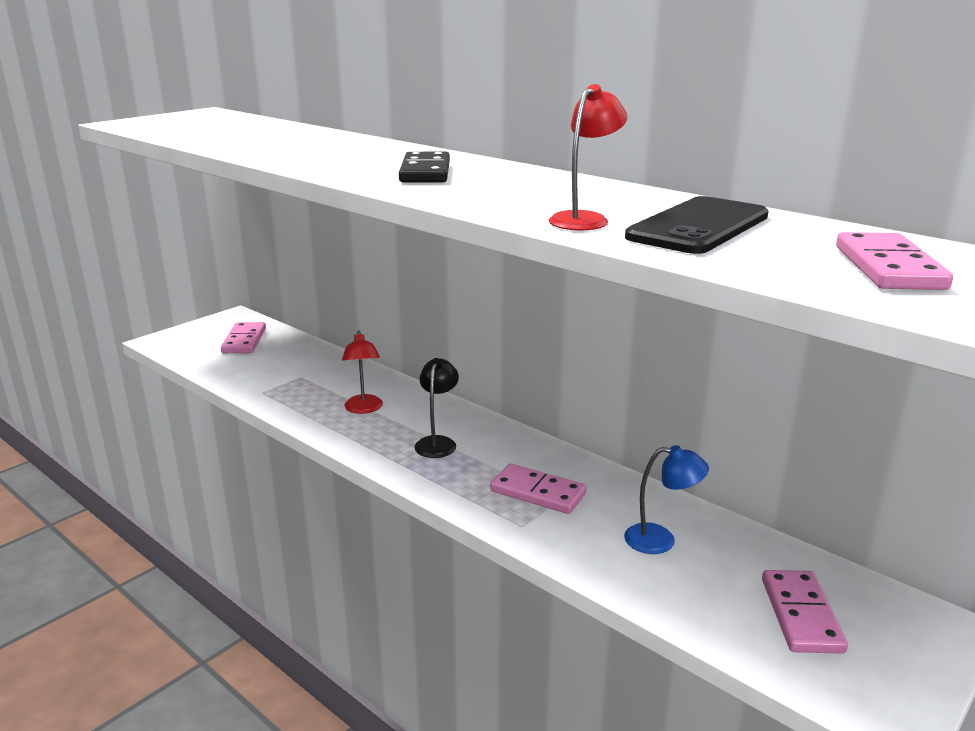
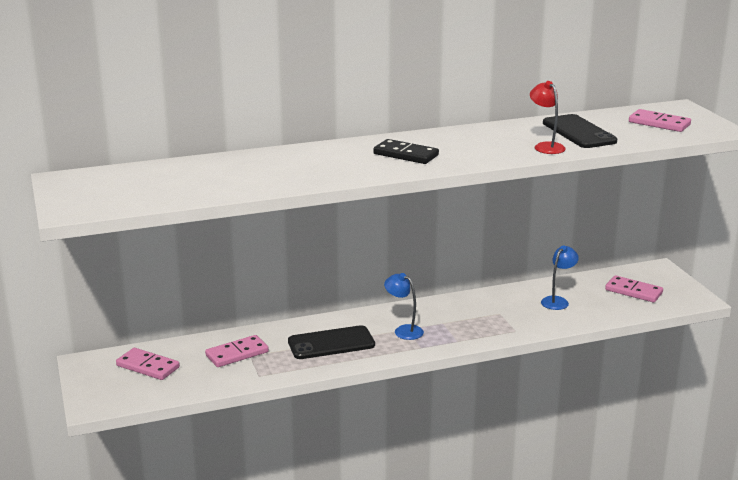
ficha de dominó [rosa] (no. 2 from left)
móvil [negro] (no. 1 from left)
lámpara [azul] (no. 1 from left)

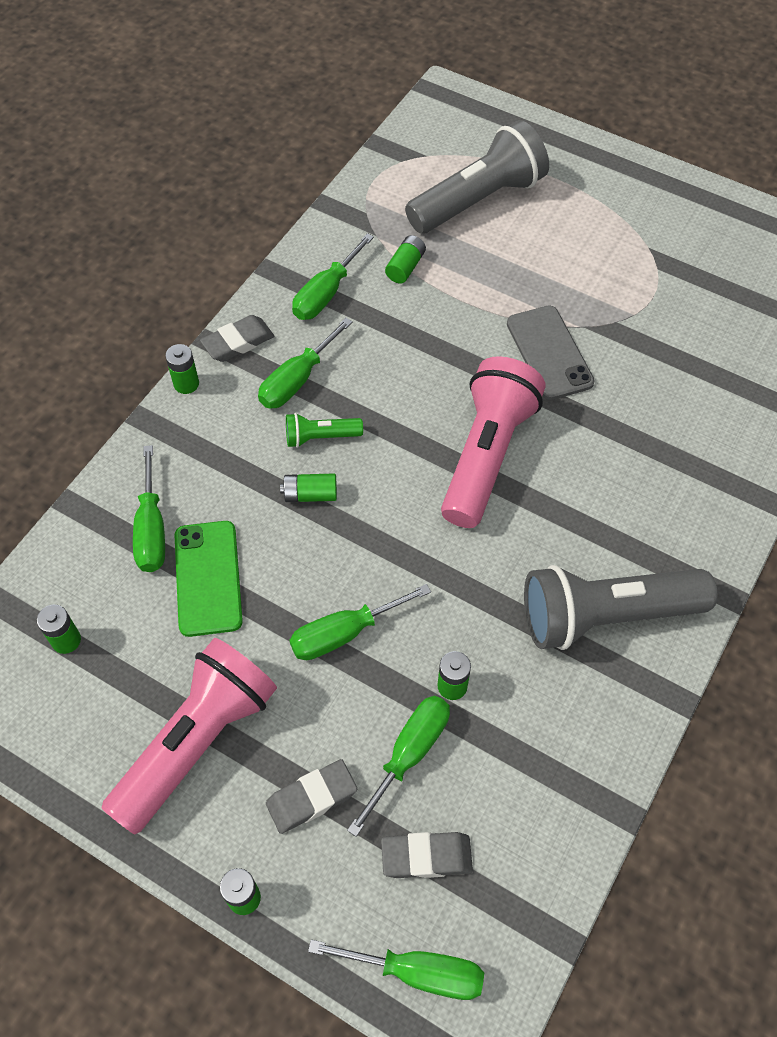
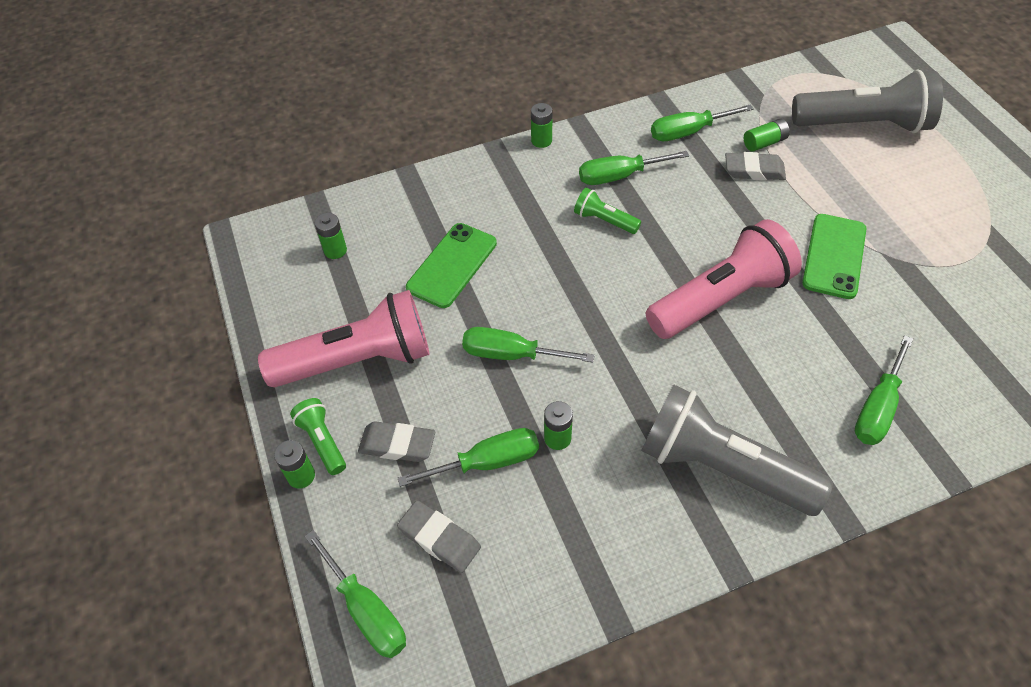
lámpara de mano [verde] (no. 1 from left)
goma de borrar [gris] (no. 3 from left)
móvil [verde] (no. 2 from left)
destornillador [verde] (no. 6 from left)
pila [verde] (no. 4 from left in the first image)

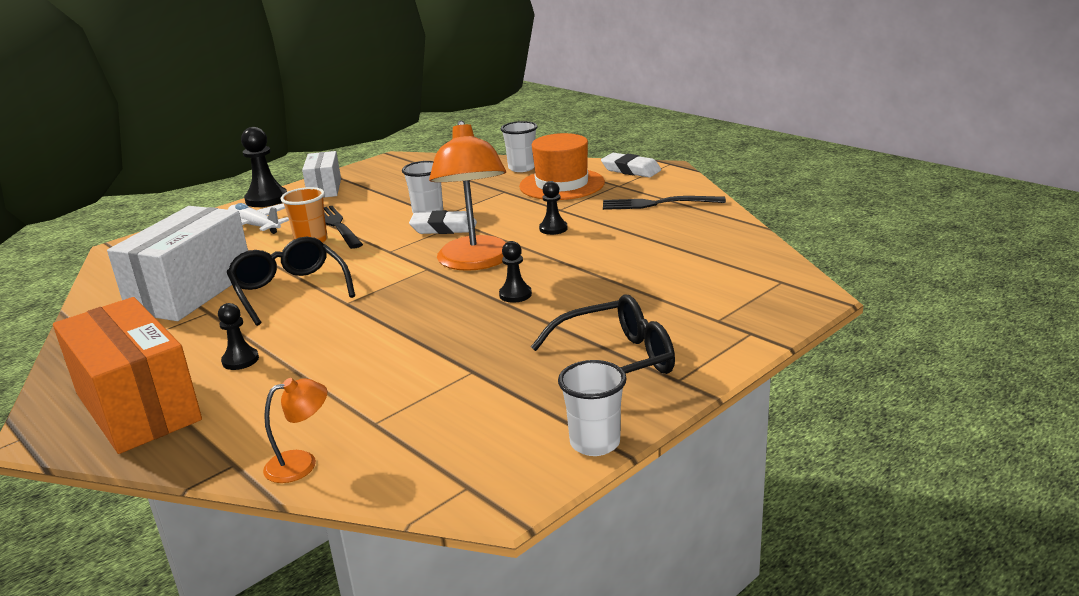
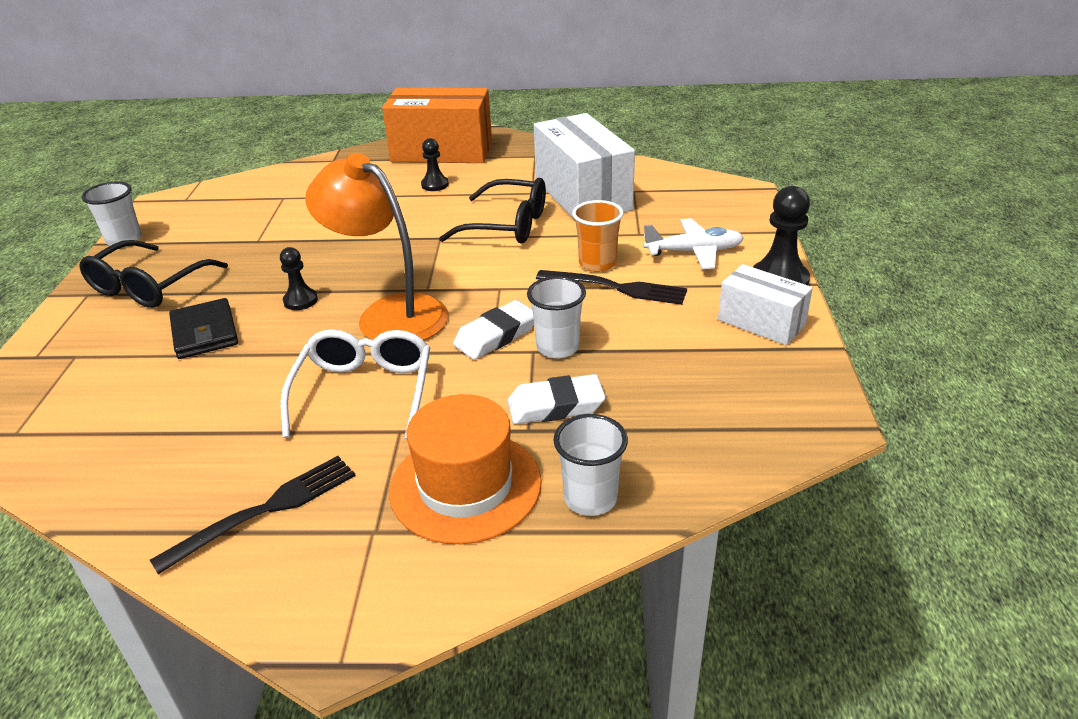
cartera [negro]
gafas [blanco]
goma de borrar [blanco] (no. 2 from left)
lámpara [naranja] (no. 1 from left in the first image)

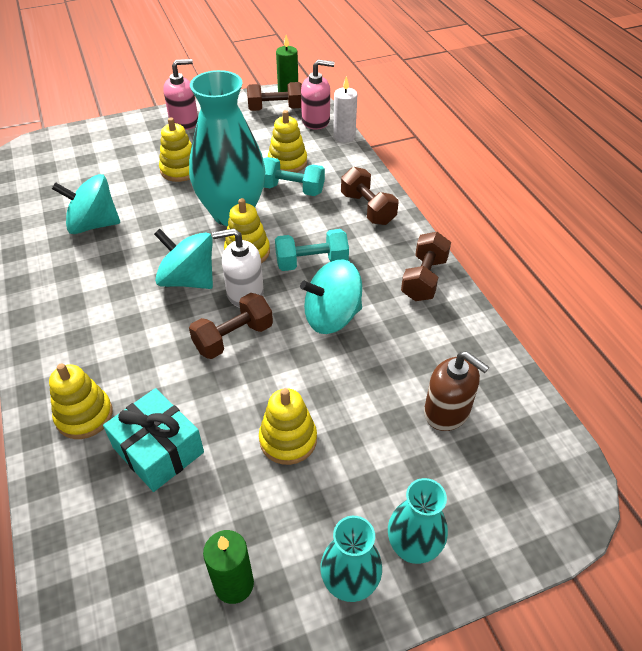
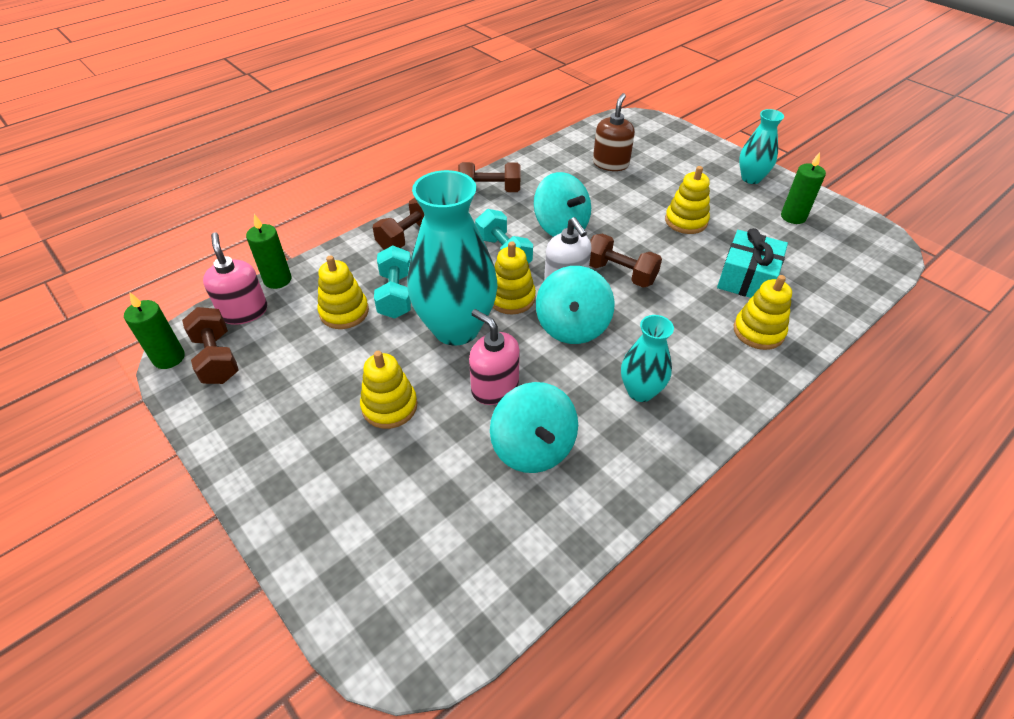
vela [verde] (no. 2 from left)
dispensador de jabón [rosa] (no. 2 from left)
florero [turquesa] (no. 2 from left)

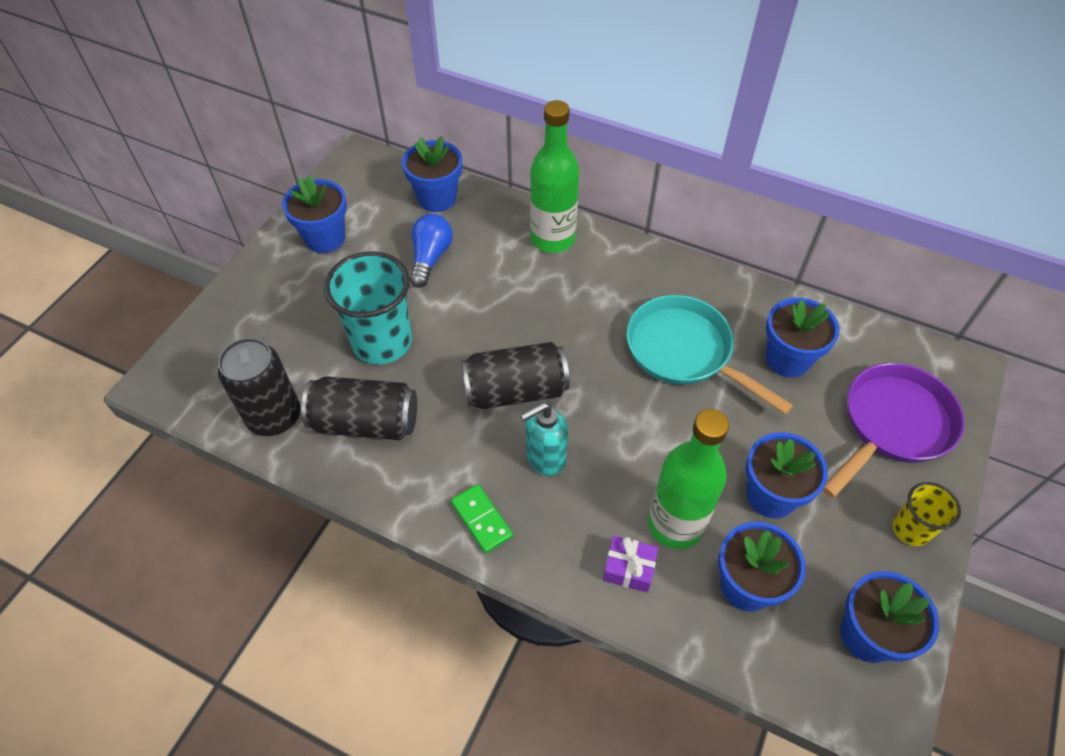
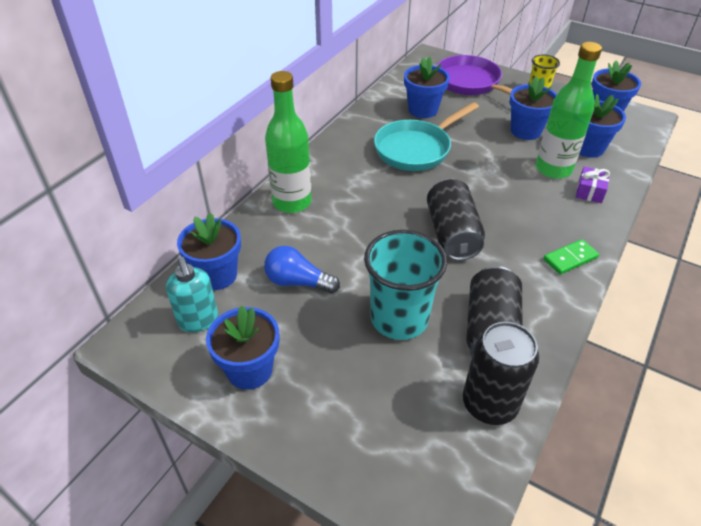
dispensador de jabón [turquesa]

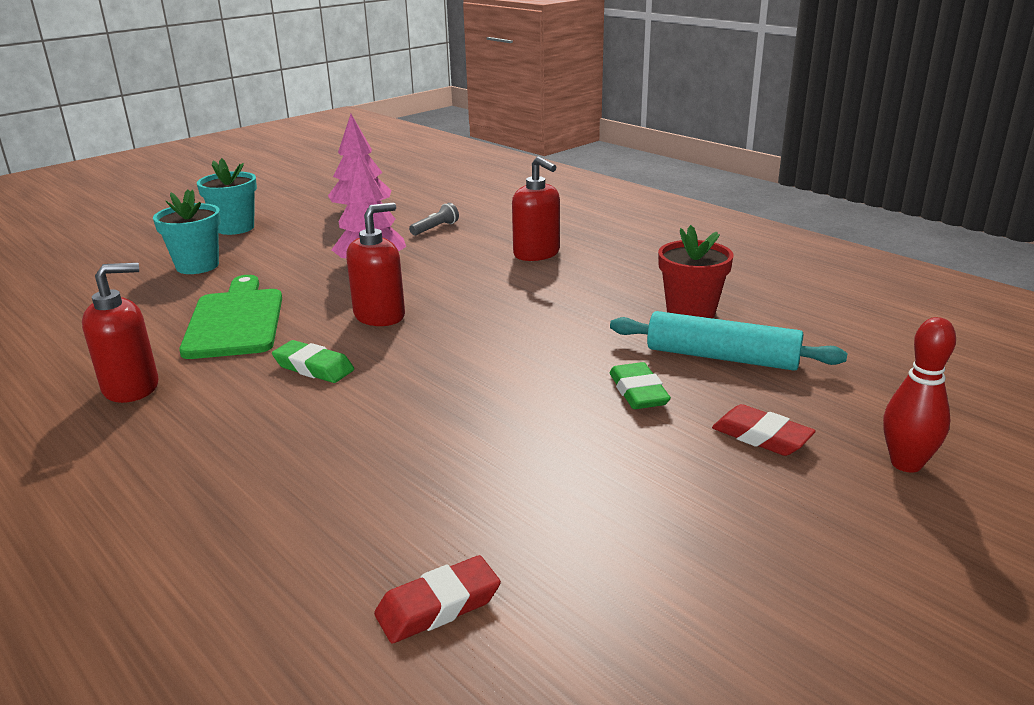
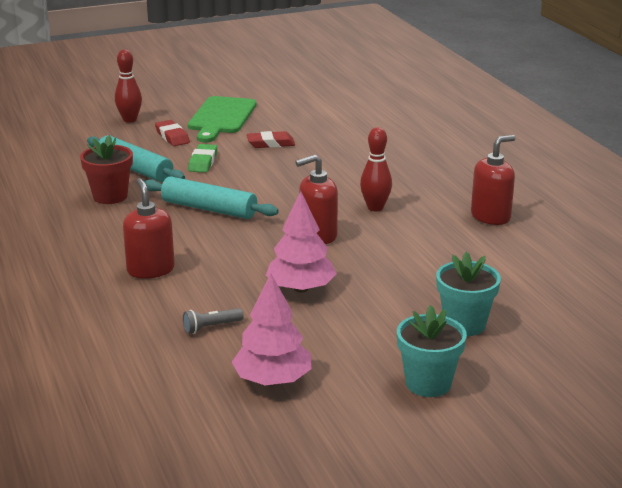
rodillo [turquesa] (no. 2 from left)
tabla de cortar [verde]
goma de borrar [rojo] (no. 2 from left)
bolo [rojo] (no. 2 from left)
dispensador de jabón [rojo] (no. 3 from left)

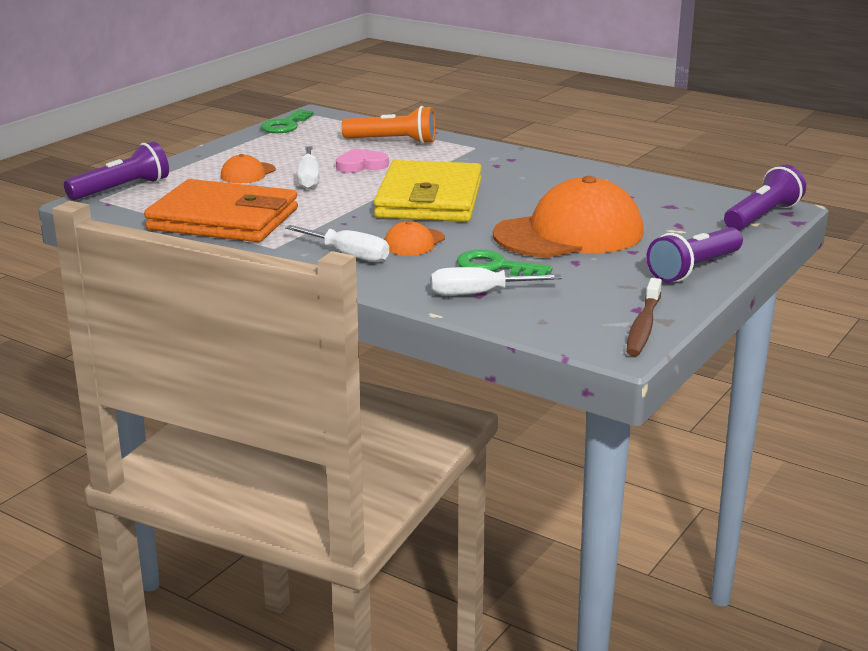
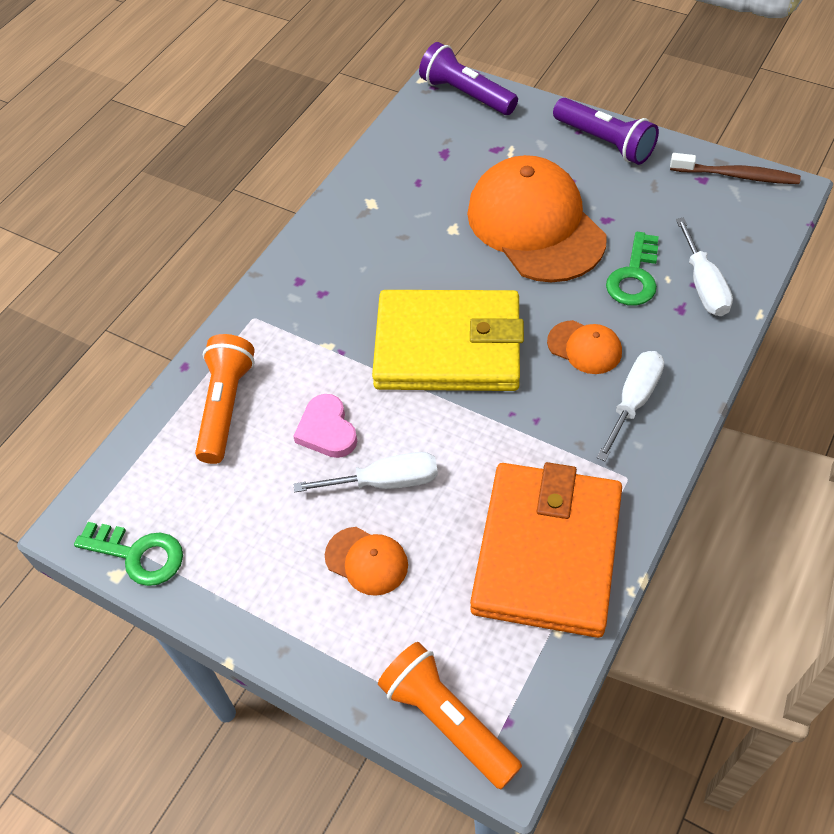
lámpara de mano [naranja] (no. 2 from left)

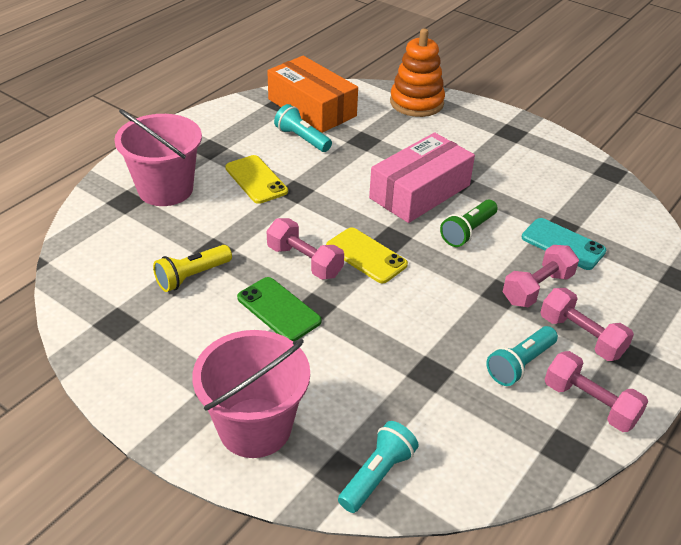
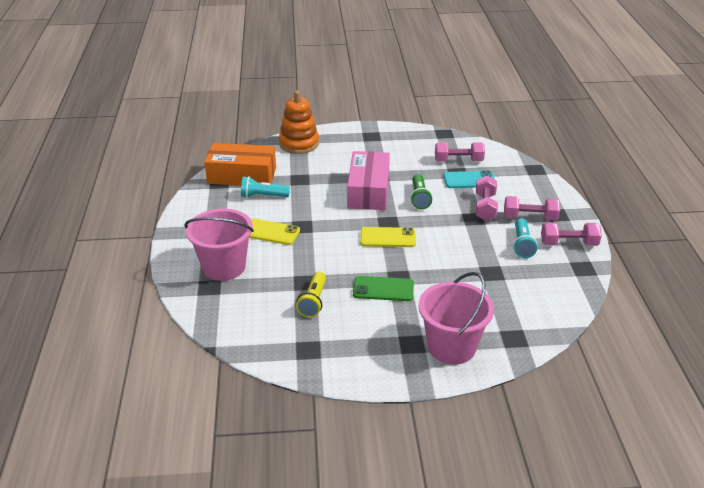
mancuerna [rosa] (no. 1 from left)
lámpara de mano [turquesa] (no. 2 from left in the first image)

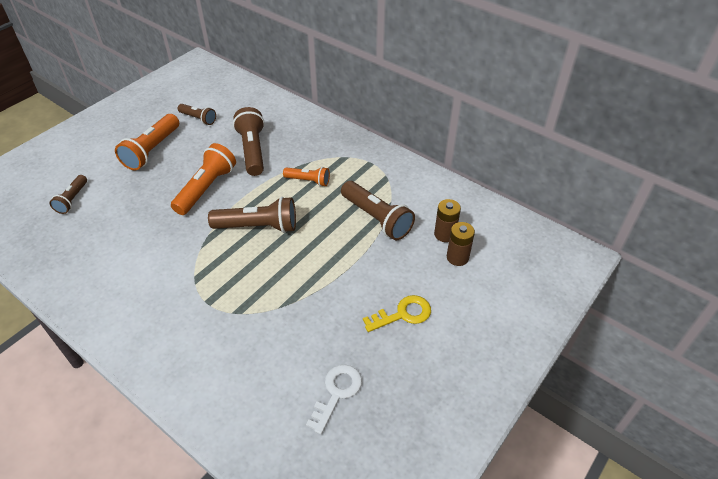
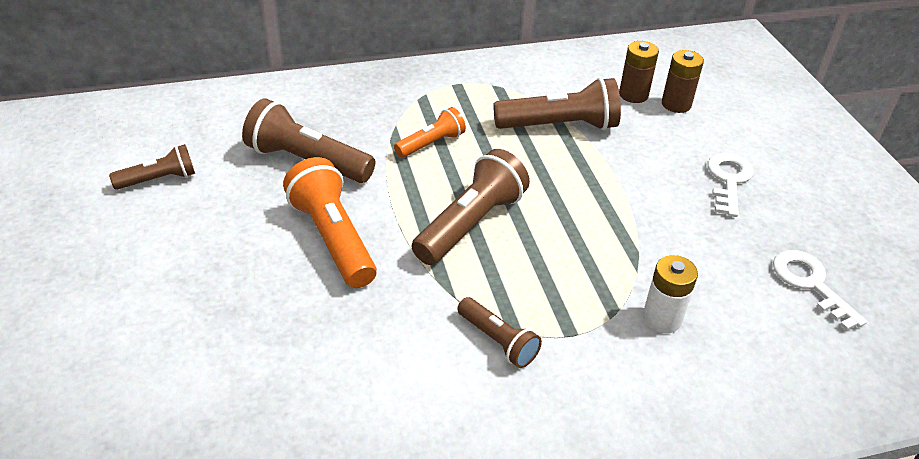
lámpara de mano [marrón] (no. 4 from left)
pila [blanco]
llave [blanco] (no. 1 from left)
lámpara de mano [naranja] (no. 1 from left in the first image)

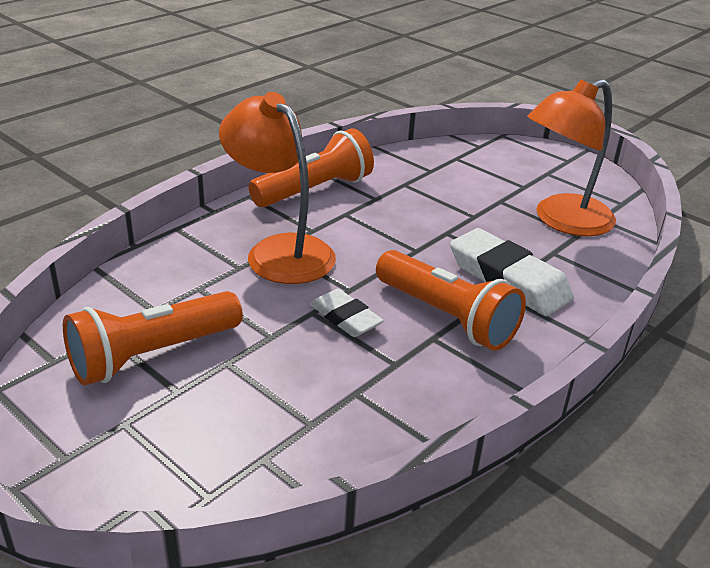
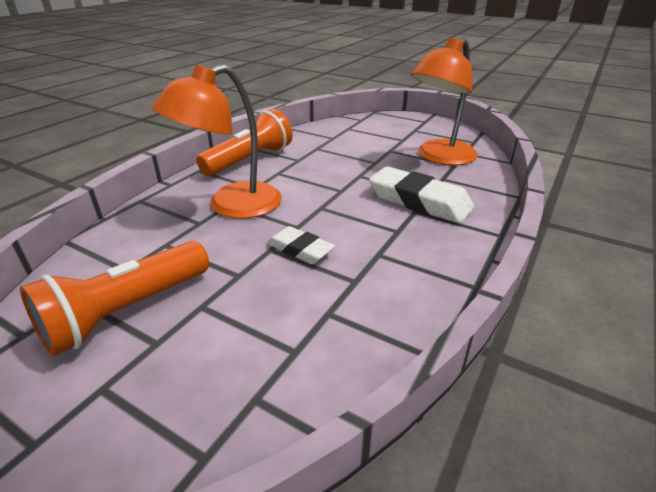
lámpara [naranja] (no. 1 from left)
lámpara de mano [naranja] (no. 3 from left in the first image)

